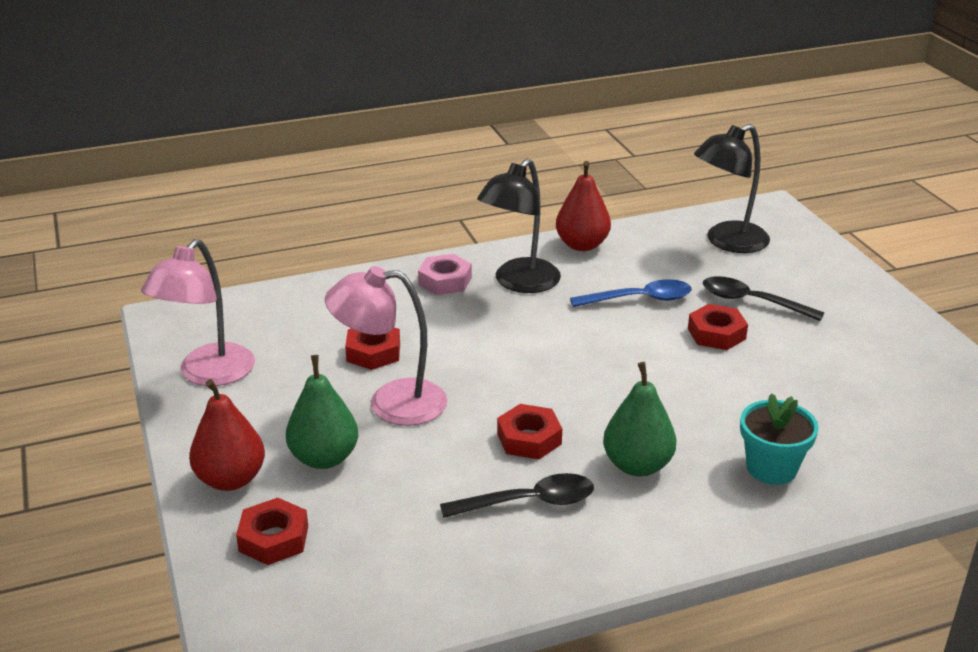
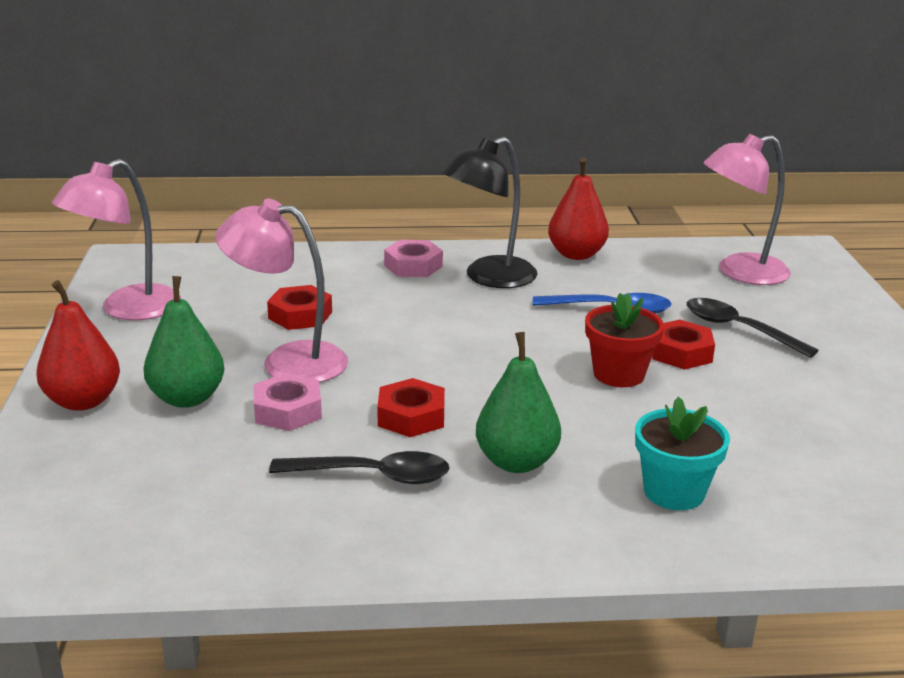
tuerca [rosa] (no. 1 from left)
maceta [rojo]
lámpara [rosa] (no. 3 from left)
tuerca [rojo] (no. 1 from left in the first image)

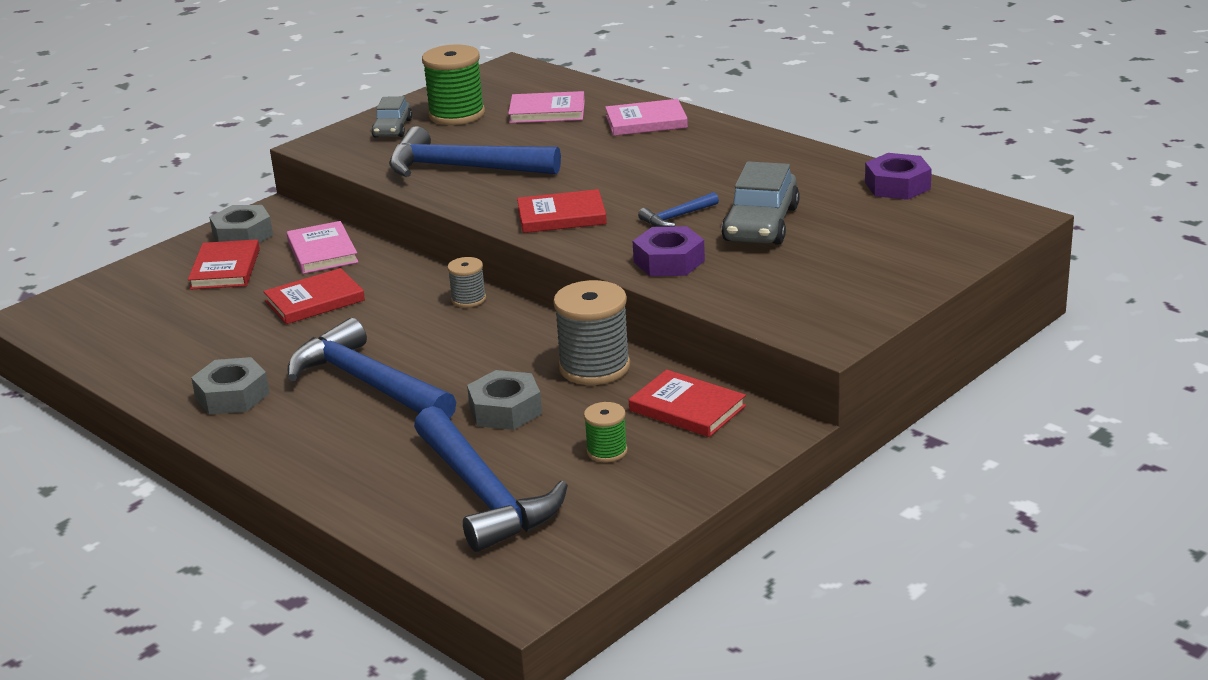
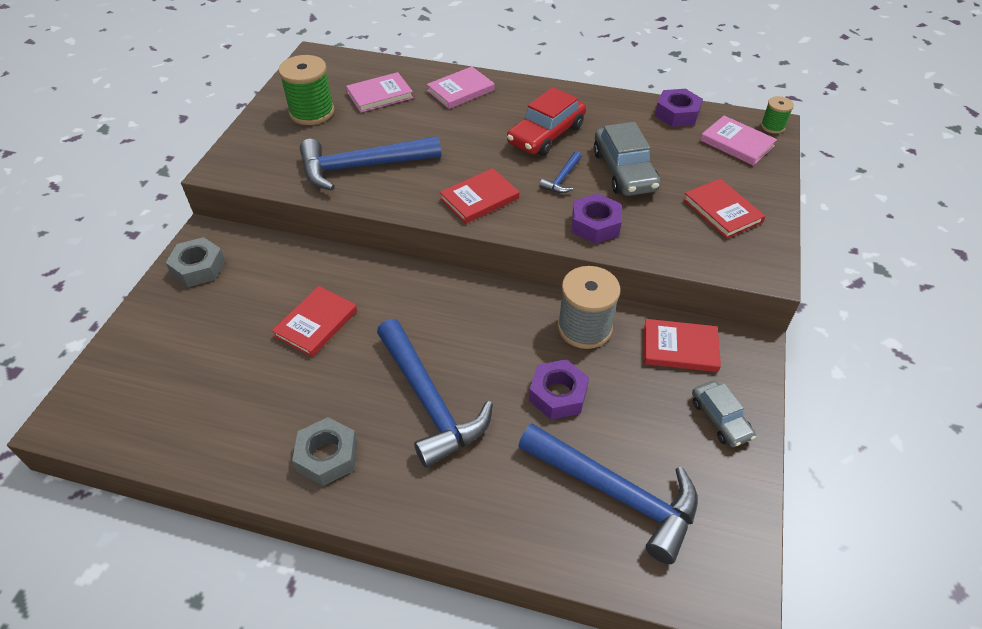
martillo [azul] (no. 2 from left)
coche [rojo]
tuerca [morado] (no. 1 from left)
libro [rojo] (no. 4 from left)
coche [gris] (no. 2 from left)
libro [rosa] (no. 3 from left)
carrete [verde] (no. 2 from left)
carrete [gris] (no. 1 from left in the first image)

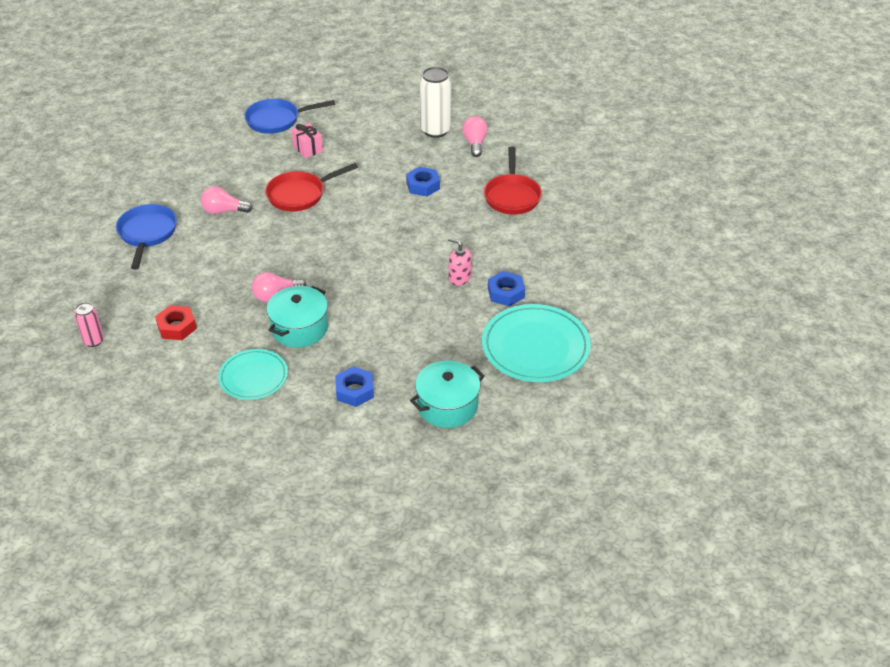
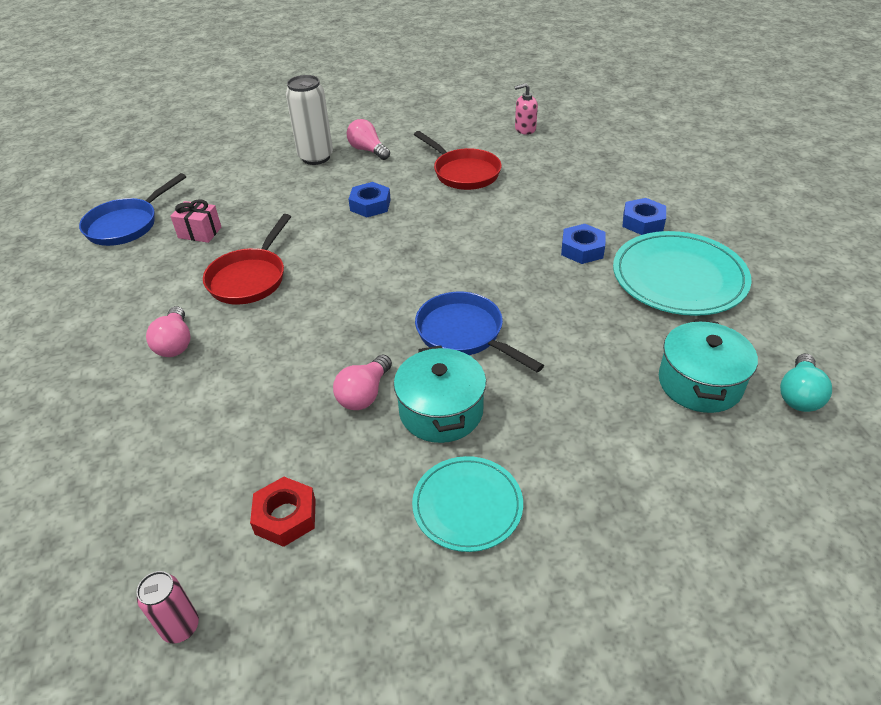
bombilla [rosa] (no. 1 from left)
sartén [azul] (no. 2 from left)
dispensador de jabón [rosa]
tuerca [azul] (no. 3 from left)
bombilla [turquesa]

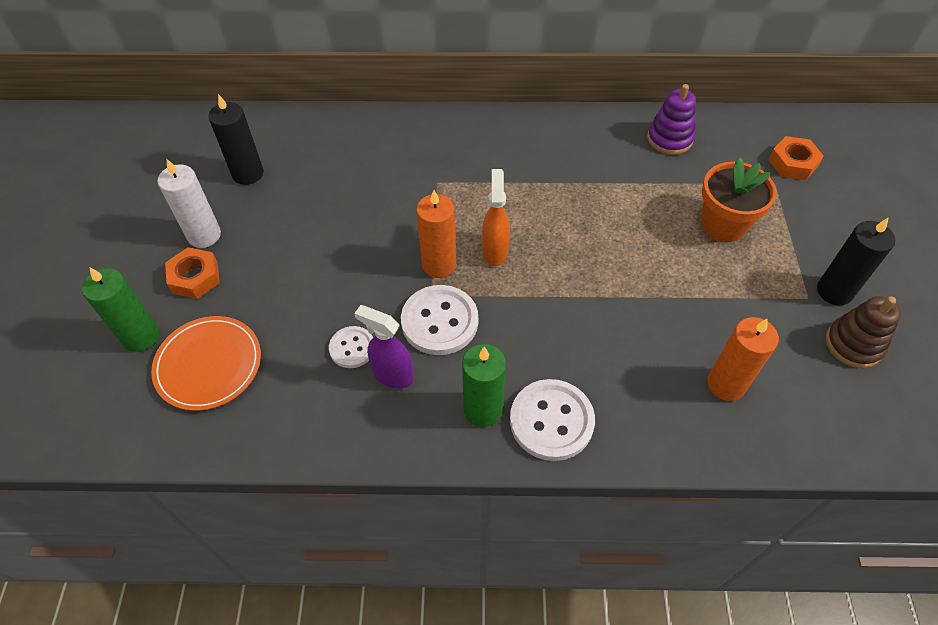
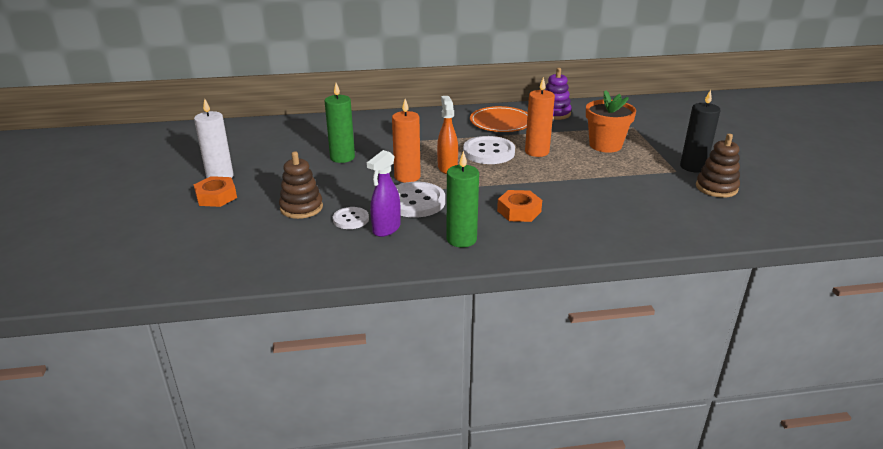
juguete apilable [marrón] (no. 1 from left)
vela [verde] (no. 1 from left)
pulverizador [morado]
botón [blanco] (no. 3 from left)
plato [naranja]
tuerca [naranja] (no. 2 from left)
vela [naranja] (no. 2 from left)
vela [negro] (no. 1 from left in the first image)

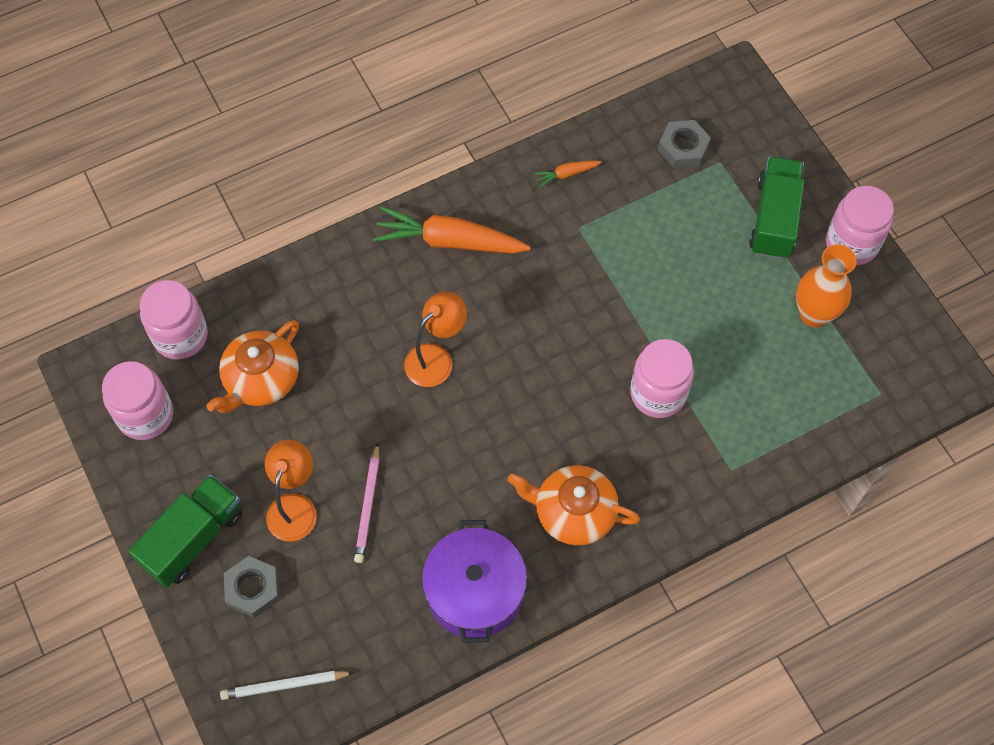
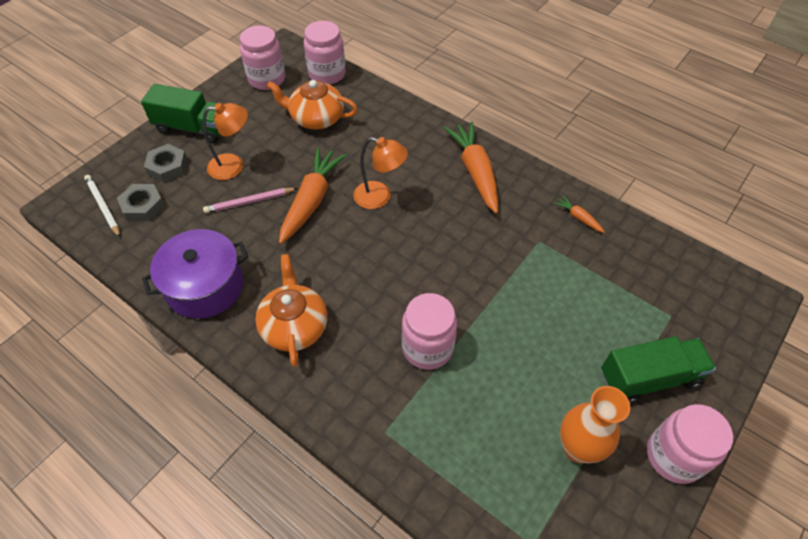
tuerca [gris] (no. 1 from left)
zanahoria [naranja] (no. 1 from left)

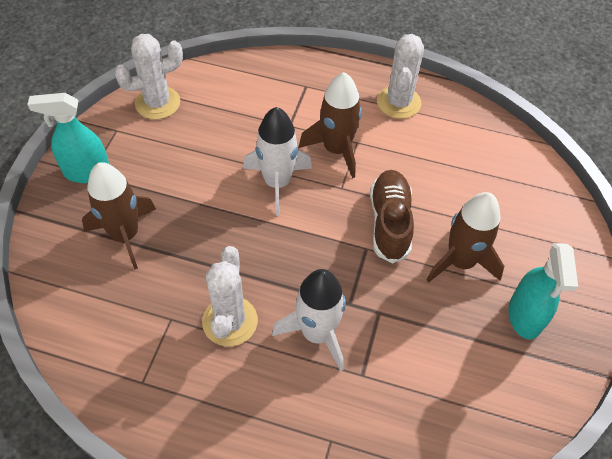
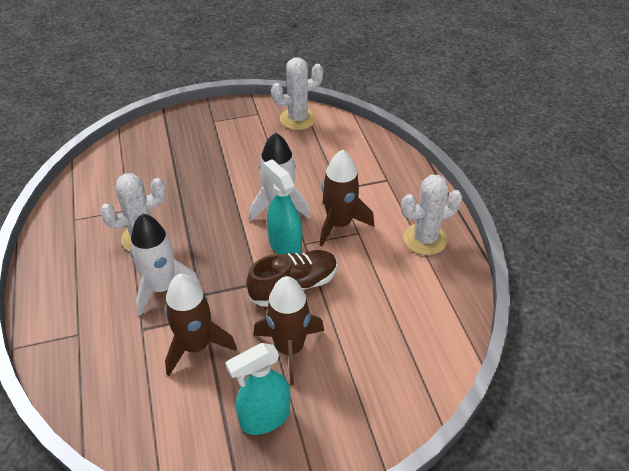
cohete [marrón] (no. 1 from left)
pulverizador [turquesa] (no. 2 from left)
cactus [blanco] (no. 2 from left)

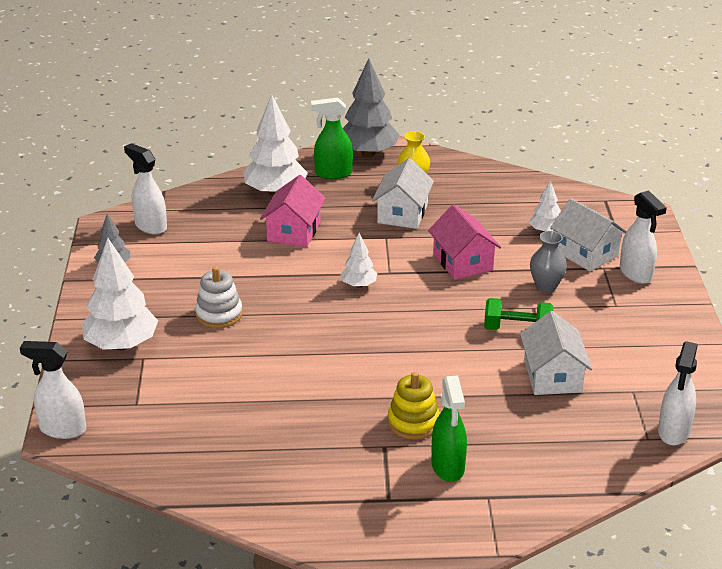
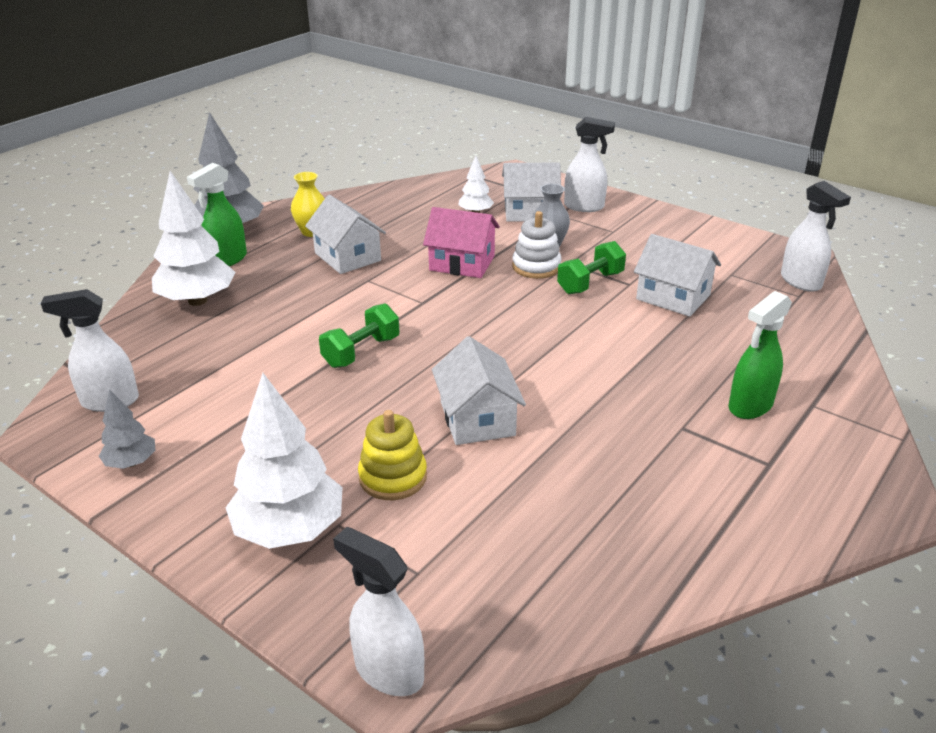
mancuerna [verde] (no. 1 from left)
pulverizador [blanco] (no. 2 from left)
juguete apilable [amarillo]
casa [blanco] (no. 2 from left)
juguete apilable [blanco]
pulverizador [verde] (no. 2 from left)
casa [rosa] (no. 1 from left in the first image)
árbol [blanco] (no. 3 from left in the first image)

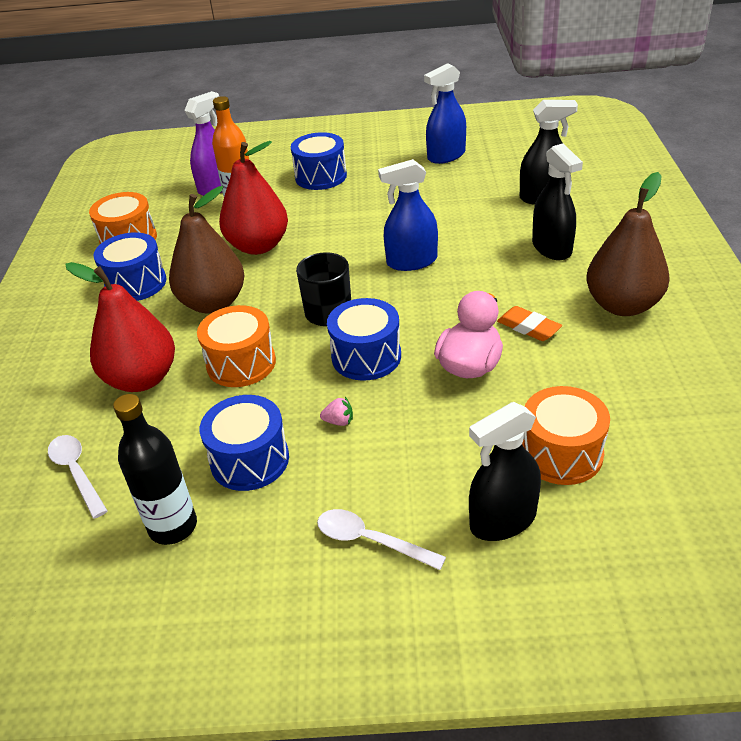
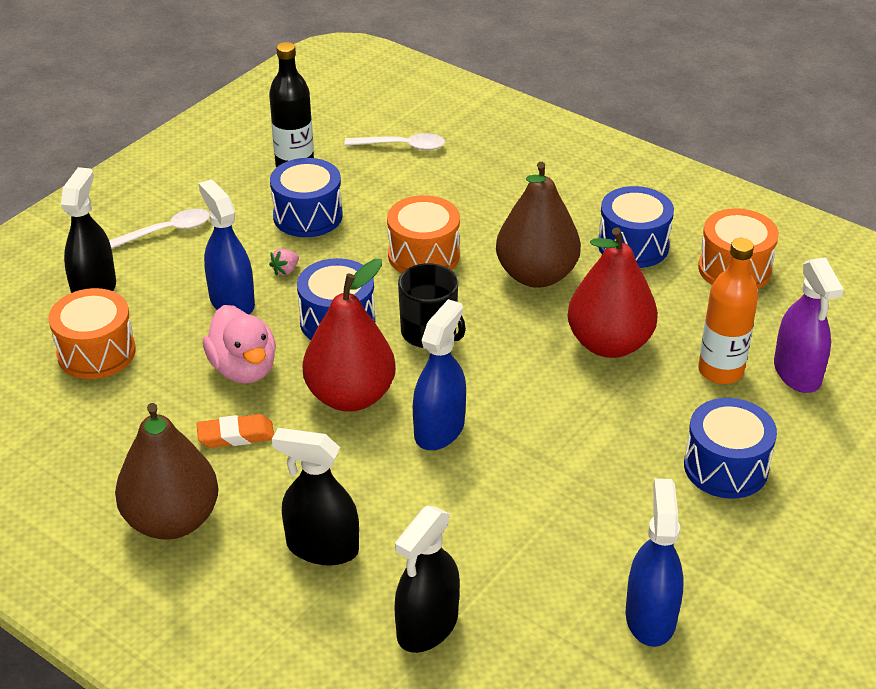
pulverizador [azul] (no. 1 from left)
pera [rojo] (no. 1 from left)

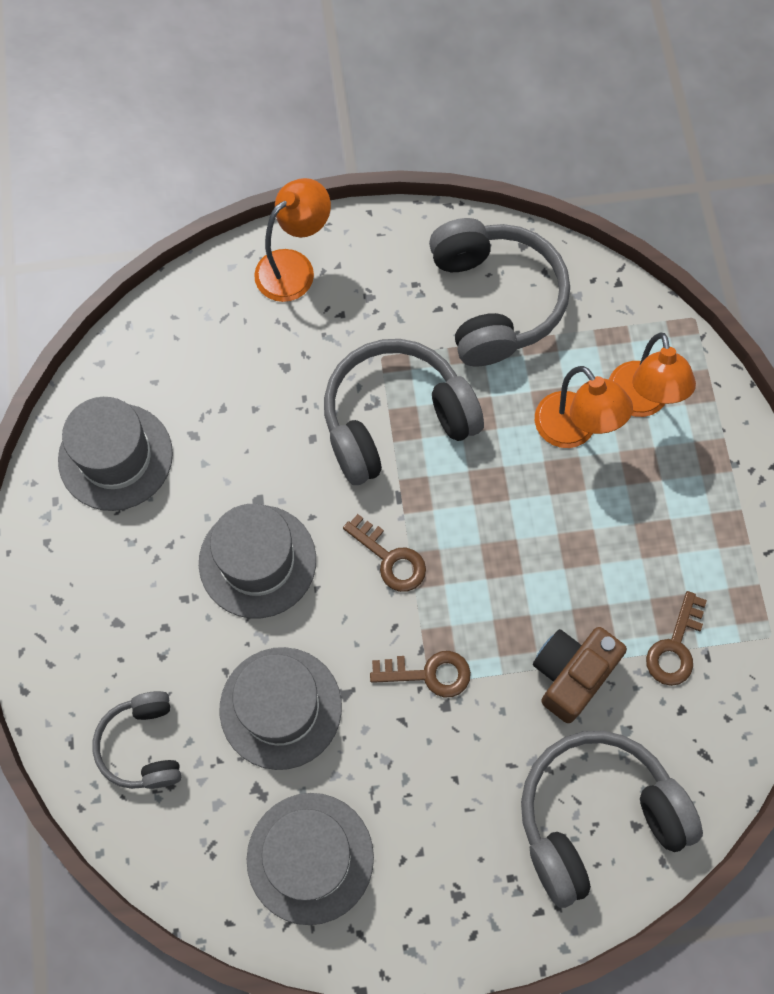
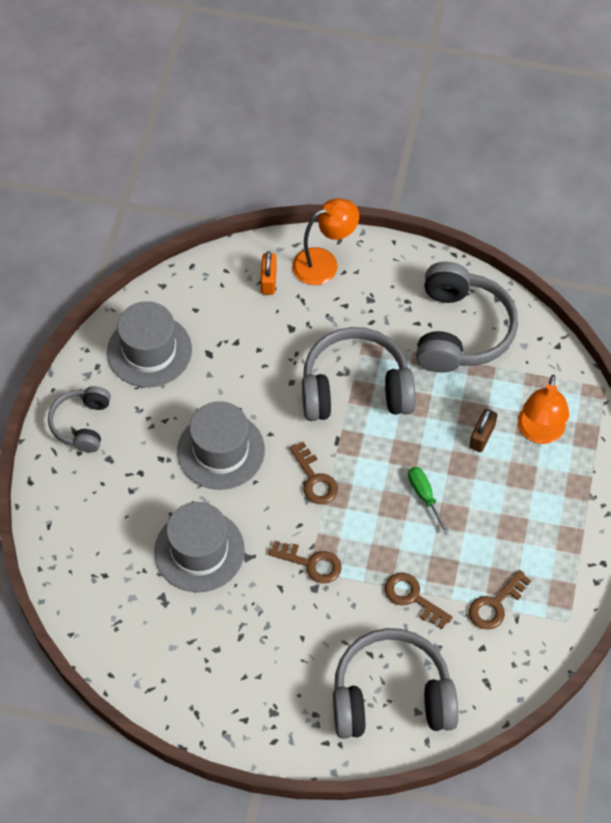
auriculares [gris] (no. 1 from left)
candado [naranja]
llave [marrón] (no. 3 from left)
destornillador [verde]
candado [marrón]
sombrero [gris] (no. 4 from left in the first image)

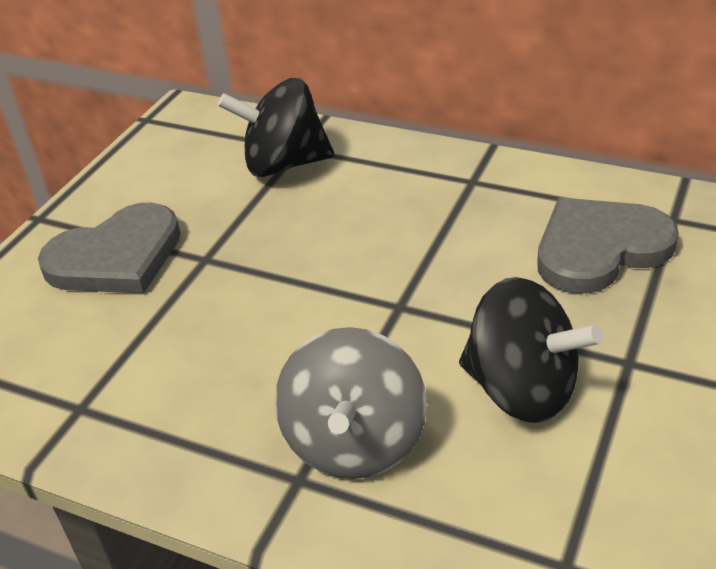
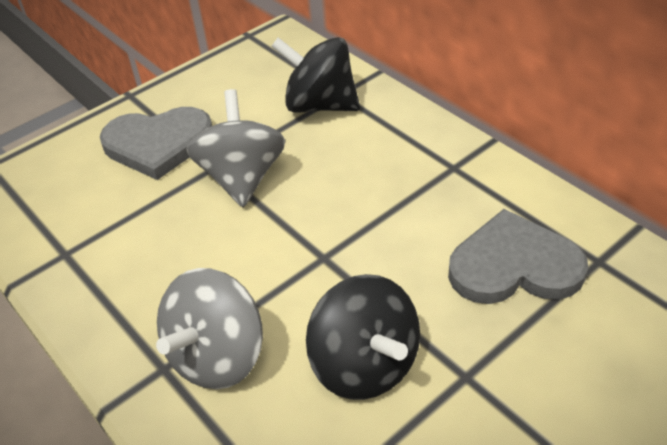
peonza [gris] (no. 2 from left)

